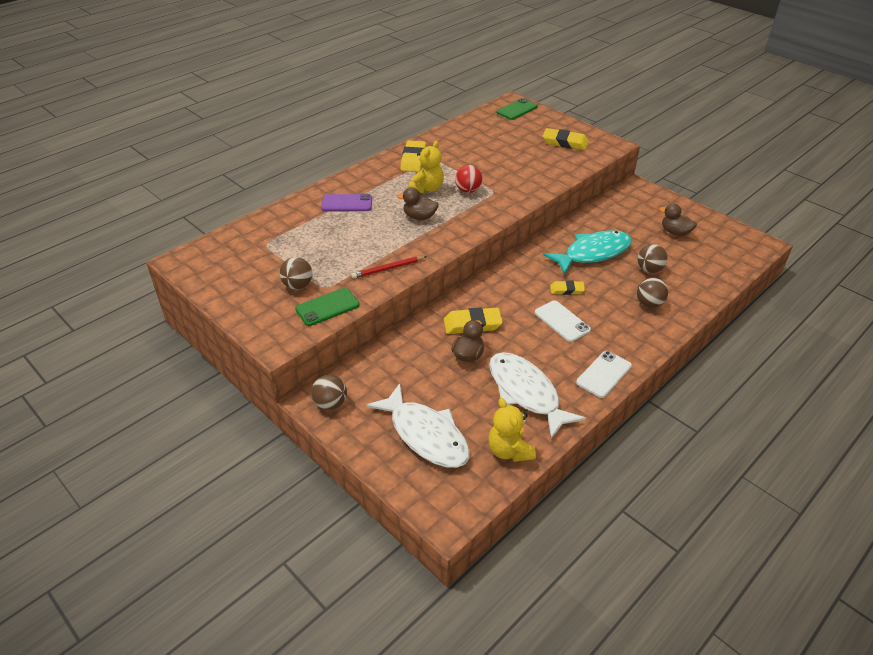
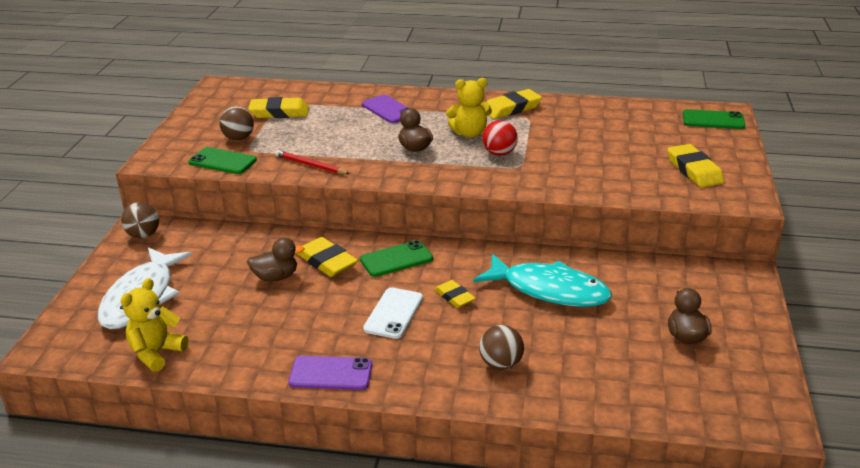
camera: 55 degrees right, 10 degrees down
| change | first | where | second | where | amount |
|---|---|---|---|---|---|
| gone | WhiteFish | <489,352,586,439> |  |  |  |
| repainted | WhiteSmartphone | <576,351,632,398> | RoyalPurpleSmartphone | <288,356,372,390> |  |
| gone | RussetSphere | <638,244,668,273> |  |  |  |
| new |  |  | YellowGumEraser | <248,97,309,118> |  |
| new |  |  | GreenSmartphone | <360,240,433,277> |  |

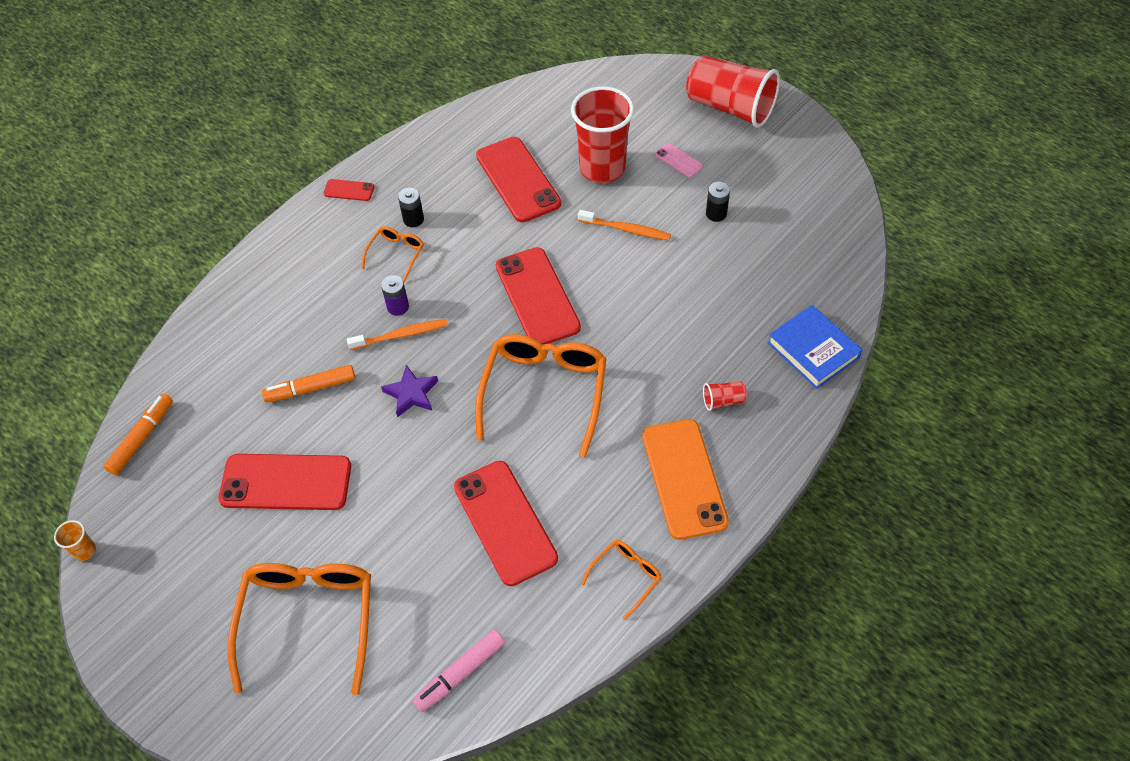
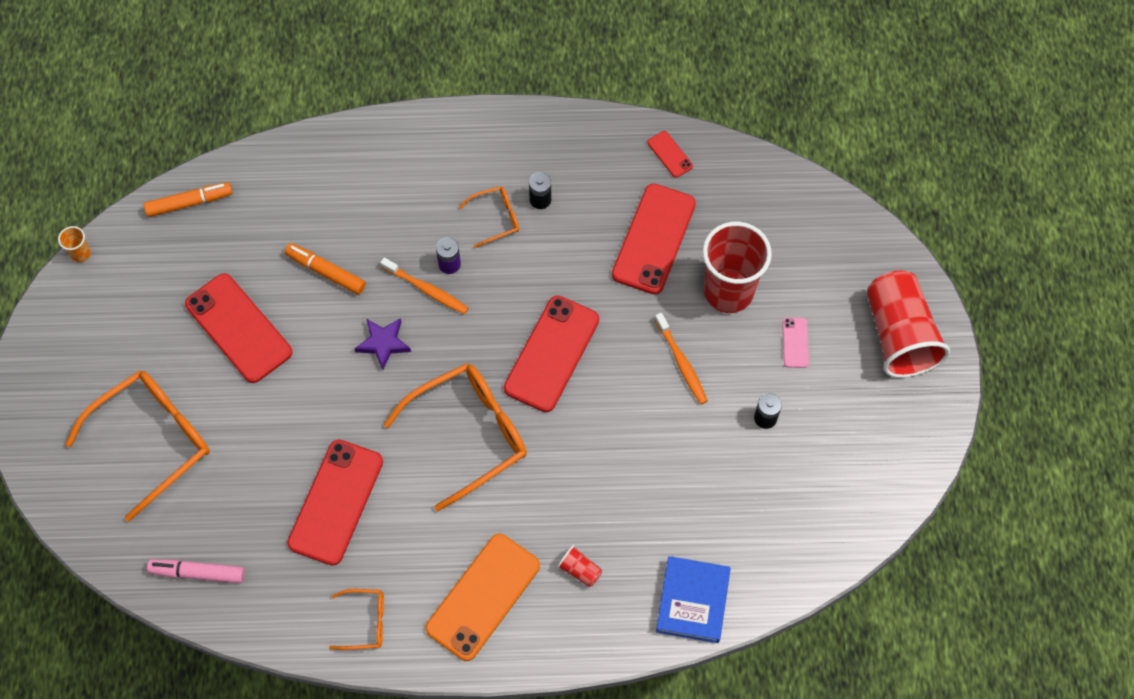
camera: 45 degrees right, 10 degrees up
| change | first | where | second | where | amount |
|---|---|---|---|---|---|
| shifted | ScarletSmartphone | <323,179,374,201> |  | <647,131,693,178> |  |

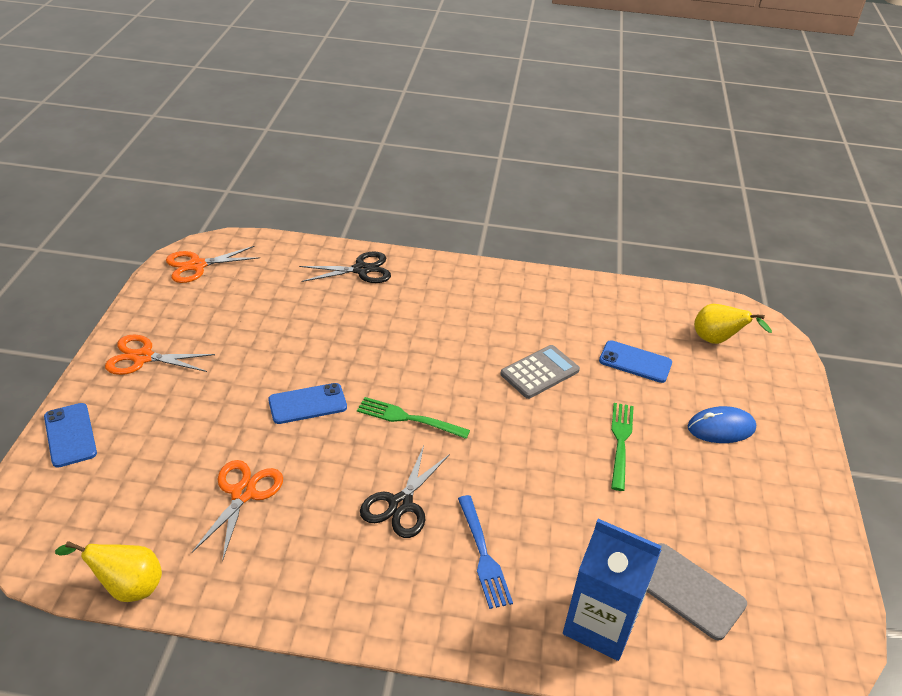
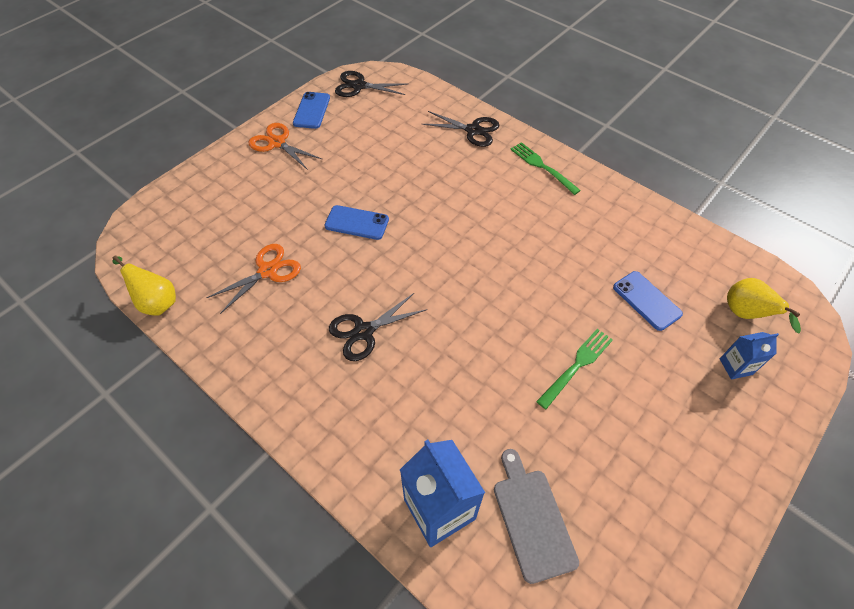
camera: 35 degrees right, 15 degrees up
| change | first | where | second | where | amount |
|---|---|---|---|---|---|
| shifted | BlueSmartphone | <44,403,97,468> |  | <293,92,330,129> |  |
| repainted | BrightOrangePairOfScissors | <166,246,260,283> | BlackPairOfScissors | <335,71,407,97> |  |
| shifted | GreenFork | <357,397,470,439> |  | <510,142,581,195> |  |
| gone | BlueFork | <458,495,513,609> |  |  |  |
| gone | GrayPocketCalculator | <500,345,580,399> |  |  |  |
| gone | BluePcMouse | <687,406,756,443> |  |  |  |
| new |  |  | BlueJuiceCarton | <720,332,779,380> |  |

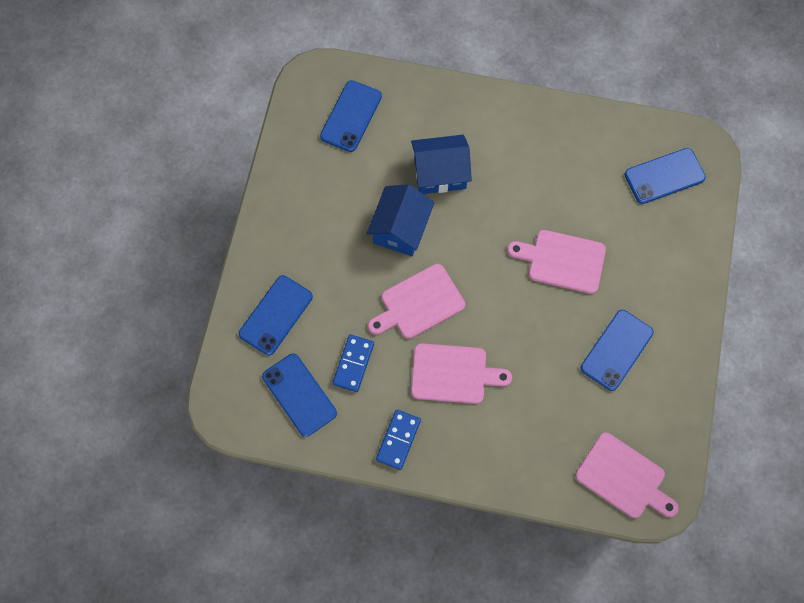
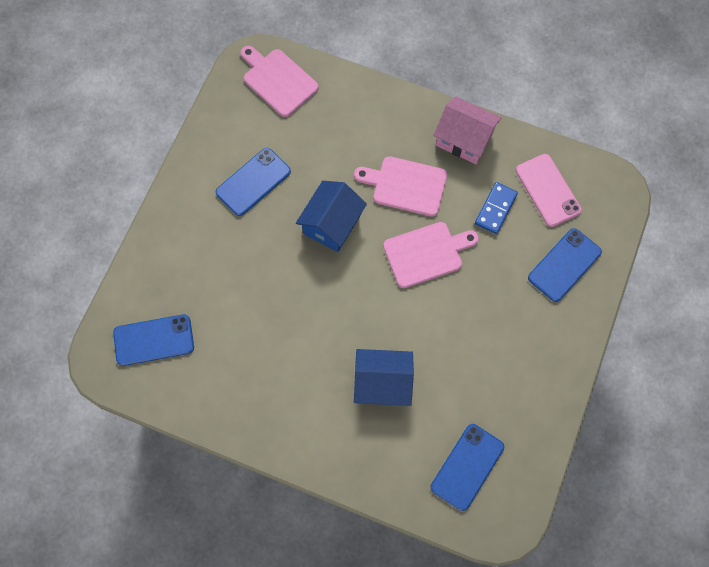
camera: 170 degrees left, 0 degrees up
| change | first | where | second | where | amount |
|---|---|---|---|---|---|
| repainted | BlueSmartphone | <262,353,337,437> | RosePinkSmartphone | <516,154,582,227> |  |
| shifted | BlueHouse | <367,184,435,256> |  | <296,181,367,252> |  |
| swapped | BlueDominoTile | <376,409,421,470> | RosePinkHouse | <434,96,502,164> |  |
| gone | RosePinkBreadBoard | <507,230,606,294> |  |  |  |

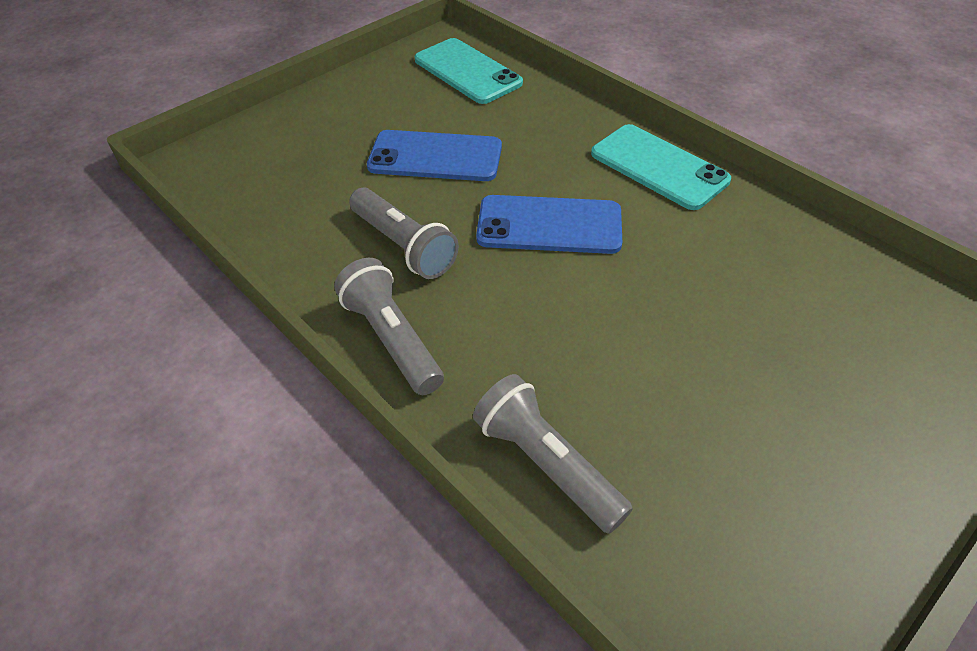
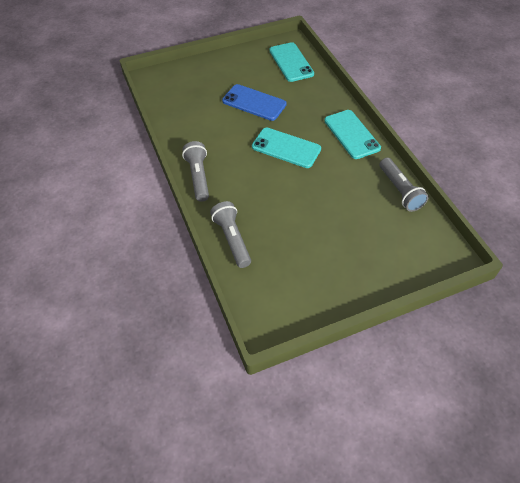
camera: 20 degrees right, 5 degrees up
| change | first | where | second | where | amount |
|---|---|---|---|---|---|
| shifted | GrayTorch | <349,188,459,279> |  | <380,158,429,212> |  |
| repainted | BlueSmartphone | <476,195,622,254> | TealSmartphone | <252,128,321,168> |  |

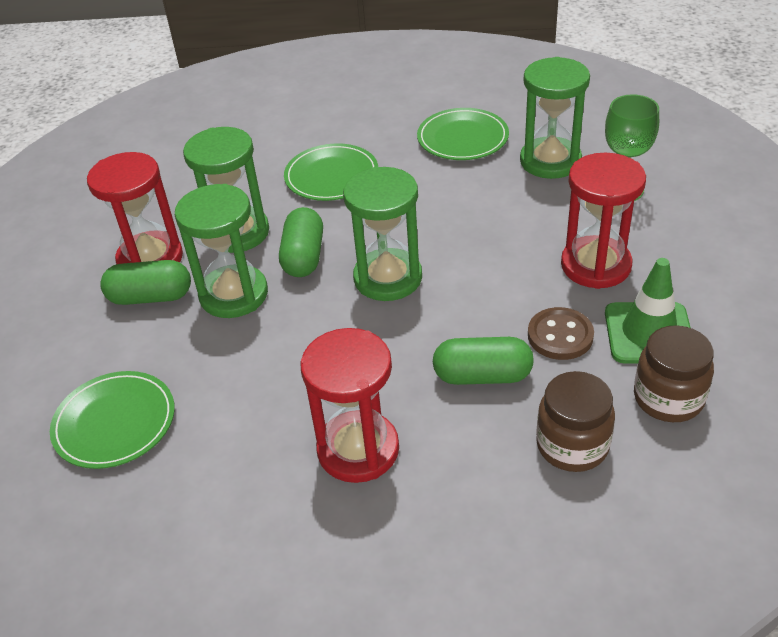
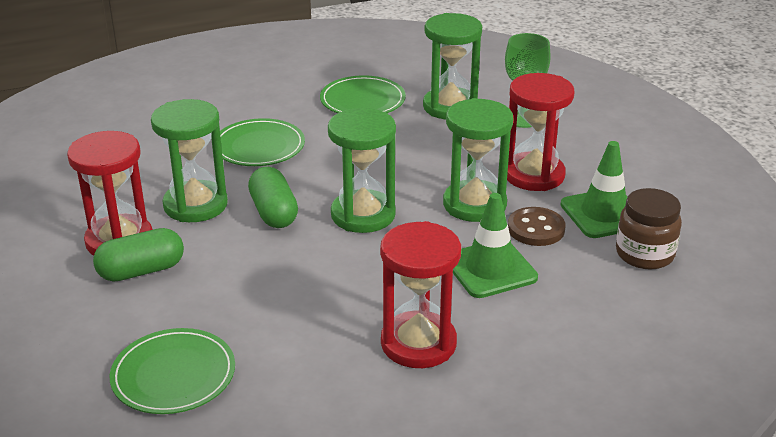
camera: 25 degrees left, 10 degrees down
| change | first | where | second | where | amount |
|---|---|---|---|---|---|
| shifted | GreenHourglass | <175,184,268,318> |  | <443,98,514,222> |  |
| swapped | GreenCapsule | <433,337,534,385> | GreenTrafficCone | <453,193,538,298> |  |
| gone | RussetJamJar | <536,371,615,472> |  |  |  |

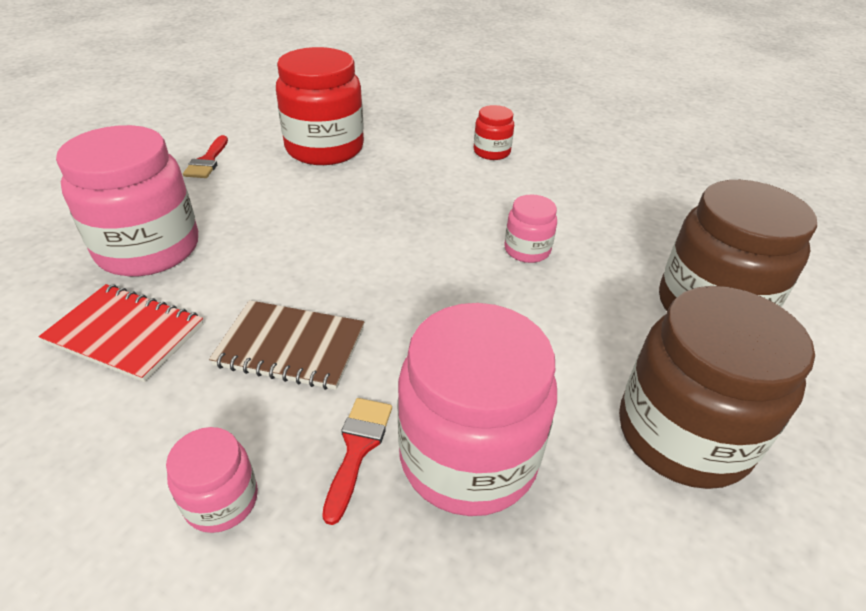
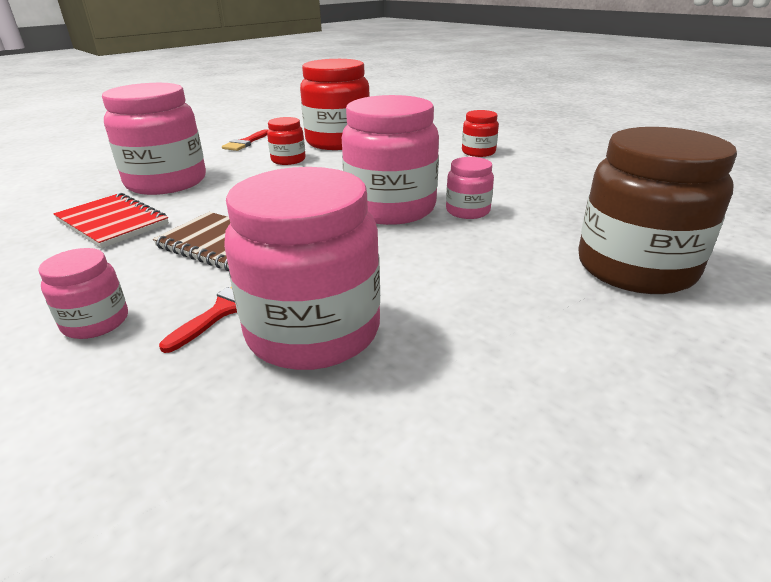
camera: 20 degrees right, 10 degrees down
| change | first | where | second | where | amount |
|---|---|---|---|---|---|
| gone | RussetJamJar | <619,286,815,489> |  |  |  |
| new |  |  | ScarletJamJar | <267,117,306,165> |  |
| new |  |  | RosePinkJamJar | <342,95,439,225> |  |

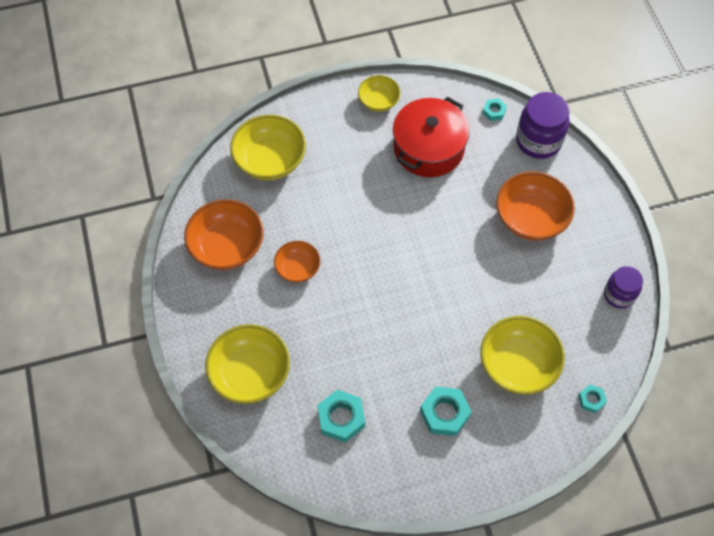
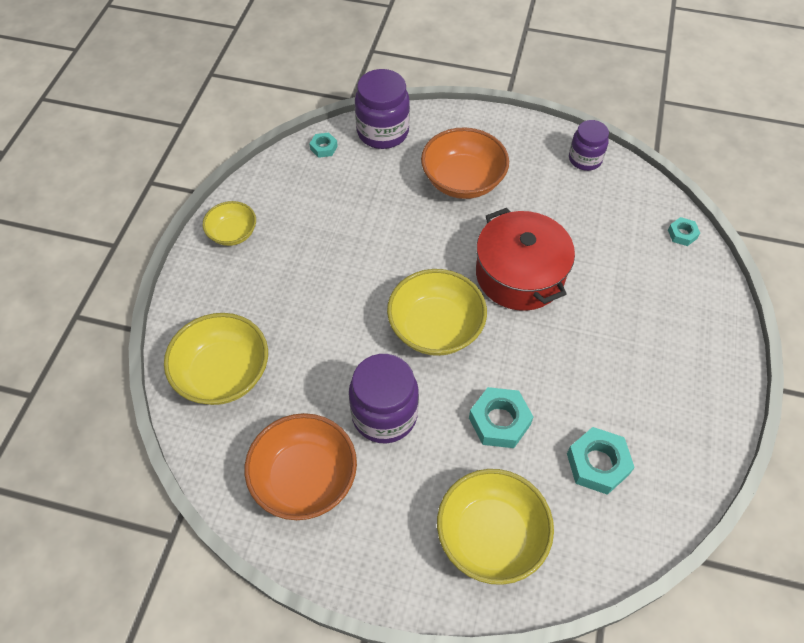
camera: 60 degrees left, 5 degrees down
| change | first | where | second | where | amount |
|---|---|---|---|---|---|
| swapped | BrightOrangeBowl | <274,241,320,283> | RoyalPurpleJamJar | <349,354,419,443> |  |
| shifted | ScarletPot | <393,97,470,177> |  | <476,208,575,311> |  |
| shifted | TealHexagonNut | <420,386,472,436> |  | <469,387,533,448> |  |
| shifted | YellowBowl | <480,316,565,395> |  | <387,269,487,356> |  |

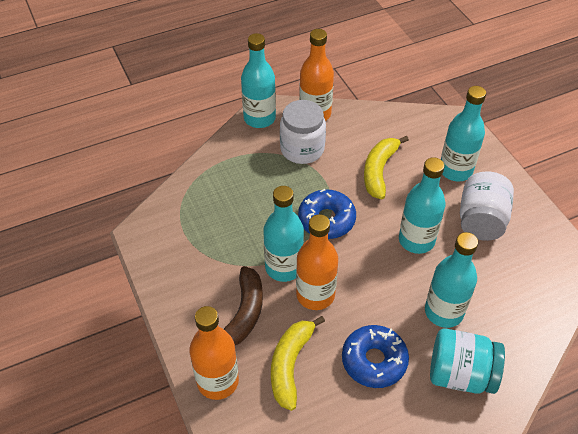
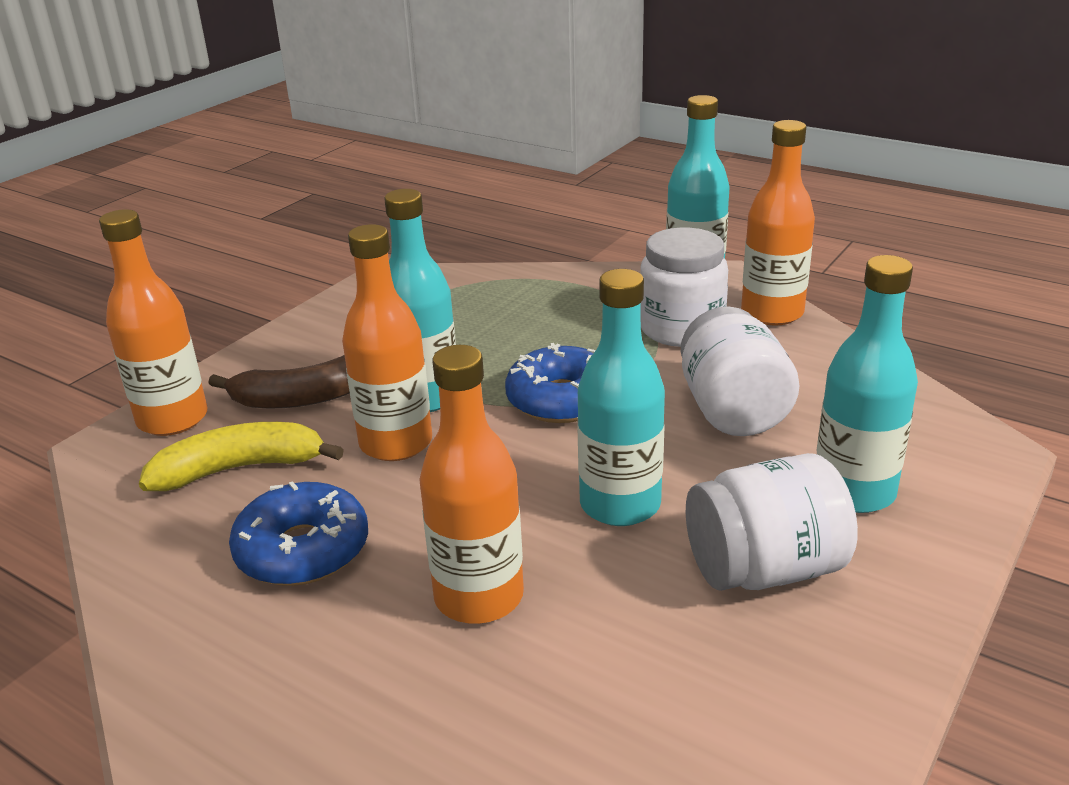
camera: 60 degrees right, 20 degrees down
| change | first | where | second | where | amount |
|---|---|---|---|---|---|
| swapped | YellowBananaFruit | <364,136,409,199> | WhiteJamJar | <681,306,800,436> |  |
| repainted | TealDrinkBottle | <425,232,478,328> | BrightOrangeDrinkBottle | <419,345,524,624> |  |
| gone | TealJamJar | <430,328,505,394> |  |  |  |

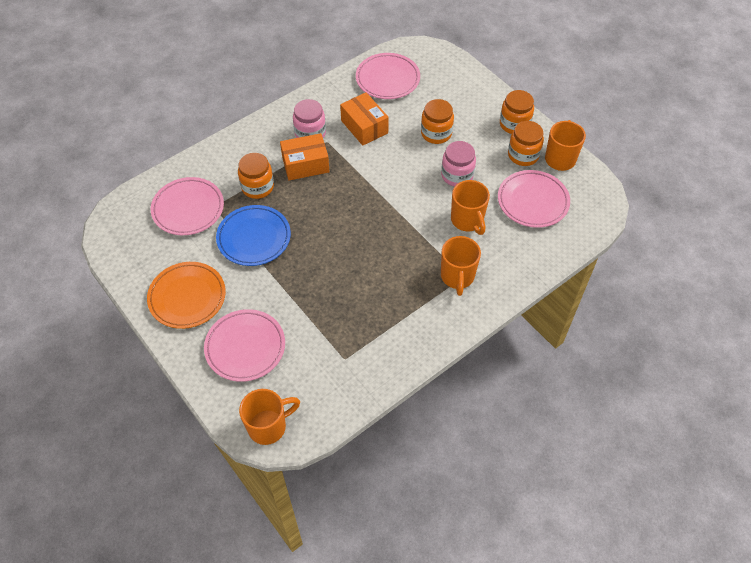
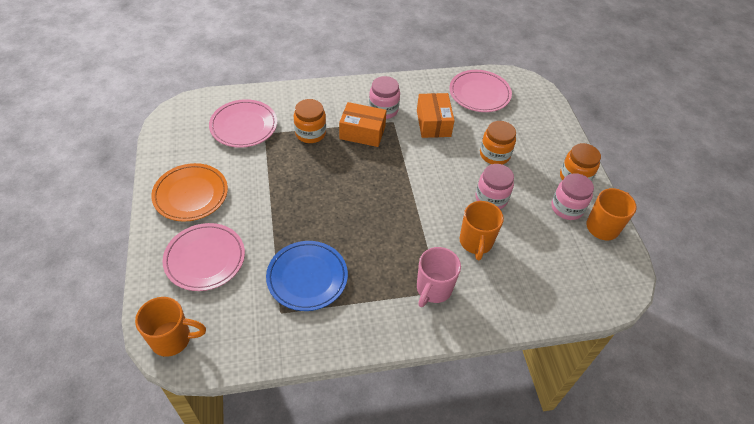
camera: 25 degrees right, 5 degrees down
| change | first | where | second | where | amount |
|---|---|---|---|---|---|
| shifted | BluePlate | <216,205,291,266> |  | <266,241,348,311> |  |
| repainted | BrightOrangeTeaMug | <441,236,481,296> | RosePinkTeaMug | <417,247,461,307> |  |
| gone | RosePinkPlate | <498,170,570,228> |  |  |  |
| repainted | BrightOrangeJamJar | <508,121,544,166> | RosePinkJamJar | <551,173,594,220> |  |

